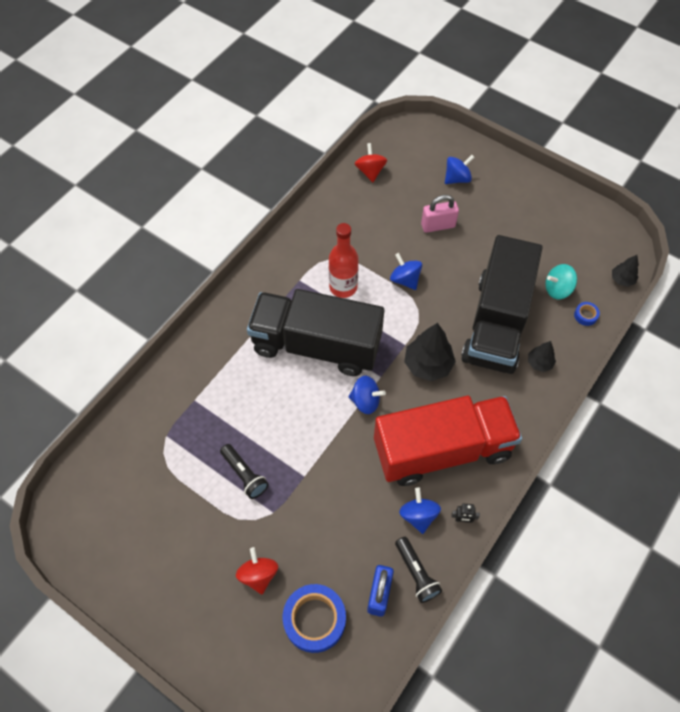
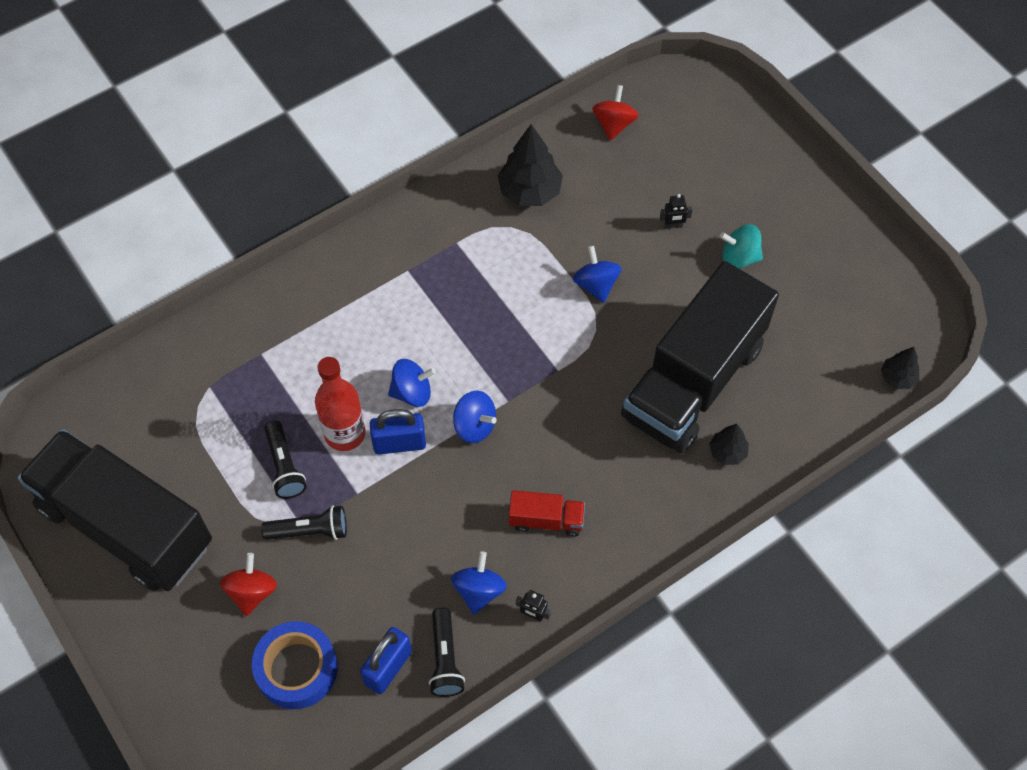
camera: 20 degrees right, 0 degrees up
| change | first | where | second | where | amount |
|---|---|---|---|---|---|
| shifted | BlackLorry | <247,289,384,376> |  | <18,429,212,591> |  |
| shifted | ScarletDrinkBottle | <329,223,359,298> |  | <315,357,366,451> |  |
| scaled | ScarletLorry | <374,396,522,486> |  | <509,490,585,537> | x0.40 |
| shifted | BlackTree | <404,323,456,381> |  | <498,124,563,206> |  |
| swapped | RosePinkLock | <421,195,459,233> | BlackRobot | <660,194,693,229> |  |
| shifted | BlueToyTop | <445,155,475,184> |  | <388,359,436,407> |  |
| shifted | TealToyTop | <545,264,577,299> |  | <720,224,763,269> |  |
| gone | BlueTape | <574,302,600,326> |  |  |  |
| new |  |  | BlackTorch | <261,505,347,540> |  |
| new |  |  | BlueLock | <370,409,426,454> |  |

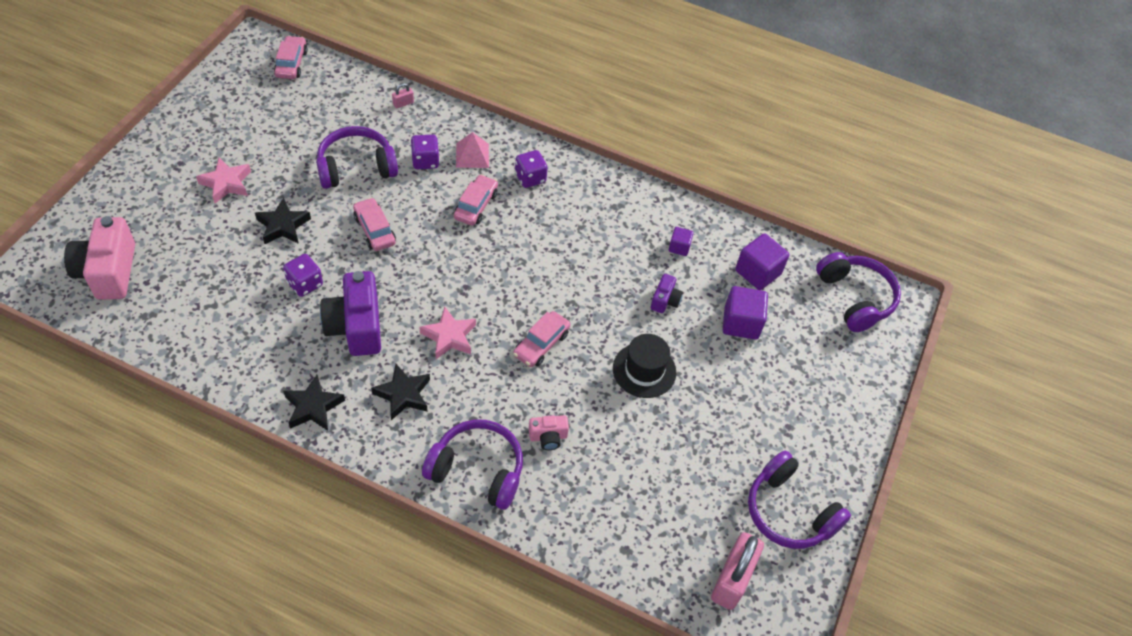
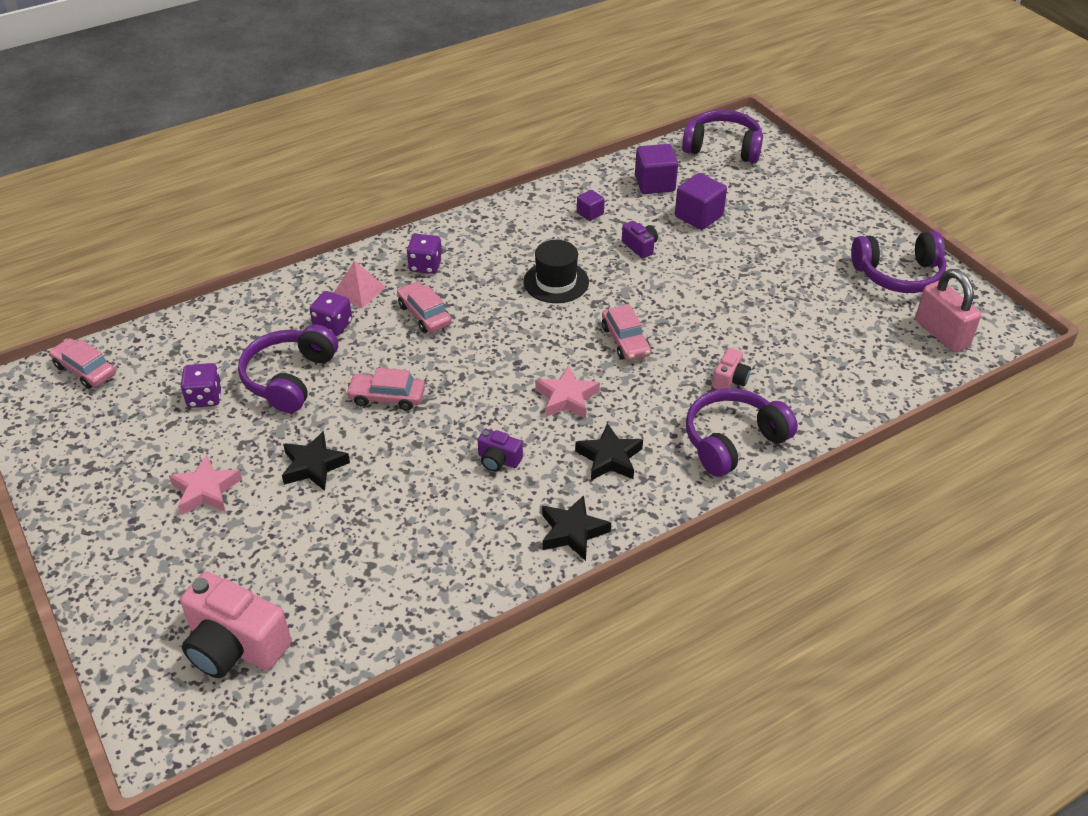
camera: 50 degrees left, 10 degrees down
| change | first | where | second | where | amount |
|---|---|---|---|---|---|
| shifted | RoyalPurpleDice | <283,254,323,297> |  | <180,363,222,408> |  |
| scaled | RoyalPurplePhotoCamera | <320,271,381,356> |  | <478,429,523,472> | x0.49 |
| gone | RosePinkLock | <392,83,414,108> |  |  |  |
| shifted | BlackTopHat | <613,334,676,398> |  | <523,240,589,303> |  |

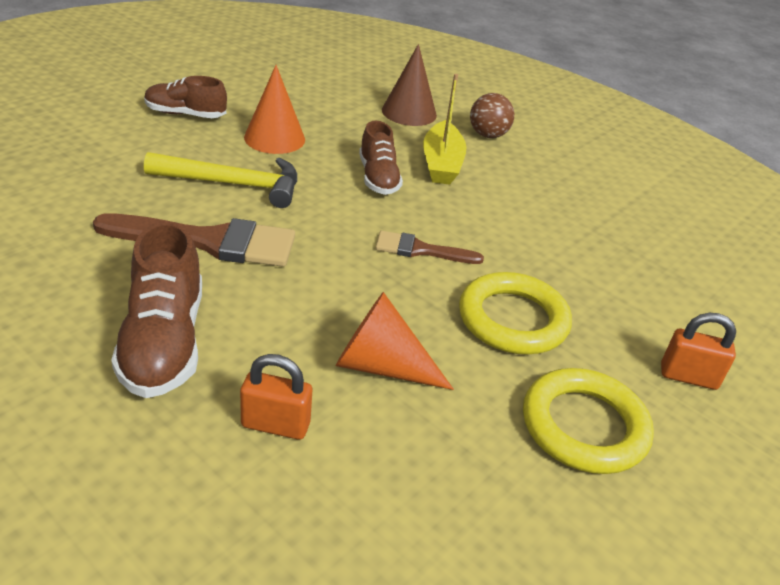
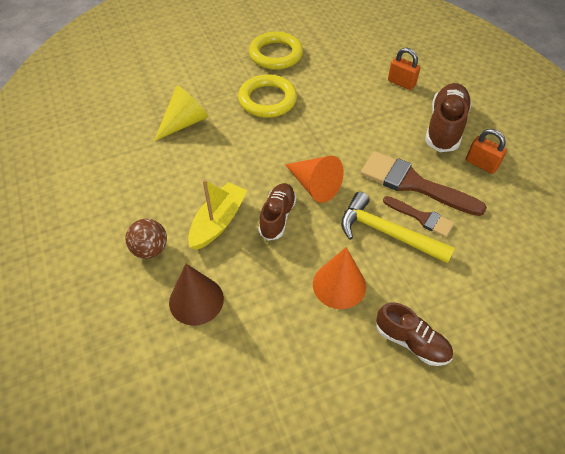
camera: 150 degrees left, 15 degrees up
| change | first | where | second | where | amount |
|---|---|---|---|---|---|
| shifted | BrightOrangeConeShape | <336,292,454,390> |  | <285,155,344,203> |  |
| shifted | RussetBrush | <376,231,484,264> |  | <383,196,455,237> |  |
| shifted | BrightOrangeLock | <661,313,736,390> |  | <466,129,507,174> |  |
| new |  |  | YellowConeShape | <154,85,208,141> |  |

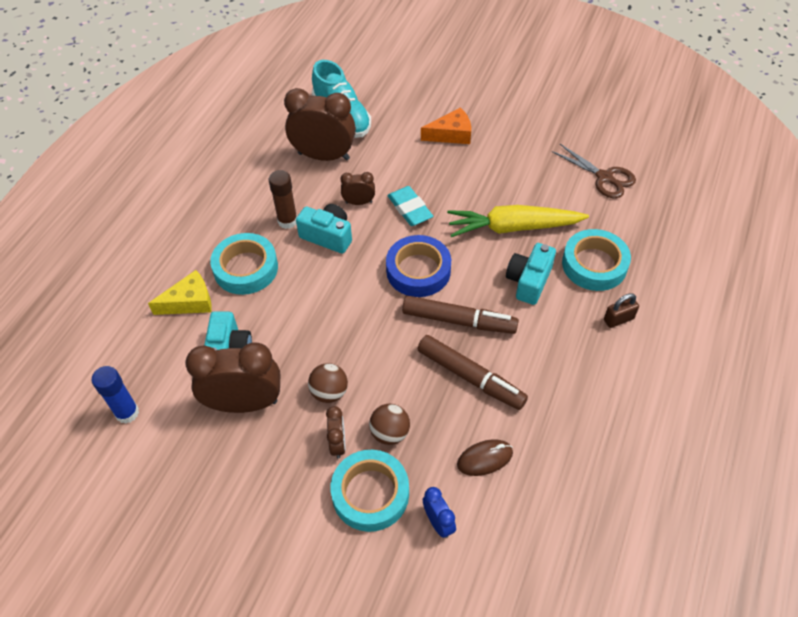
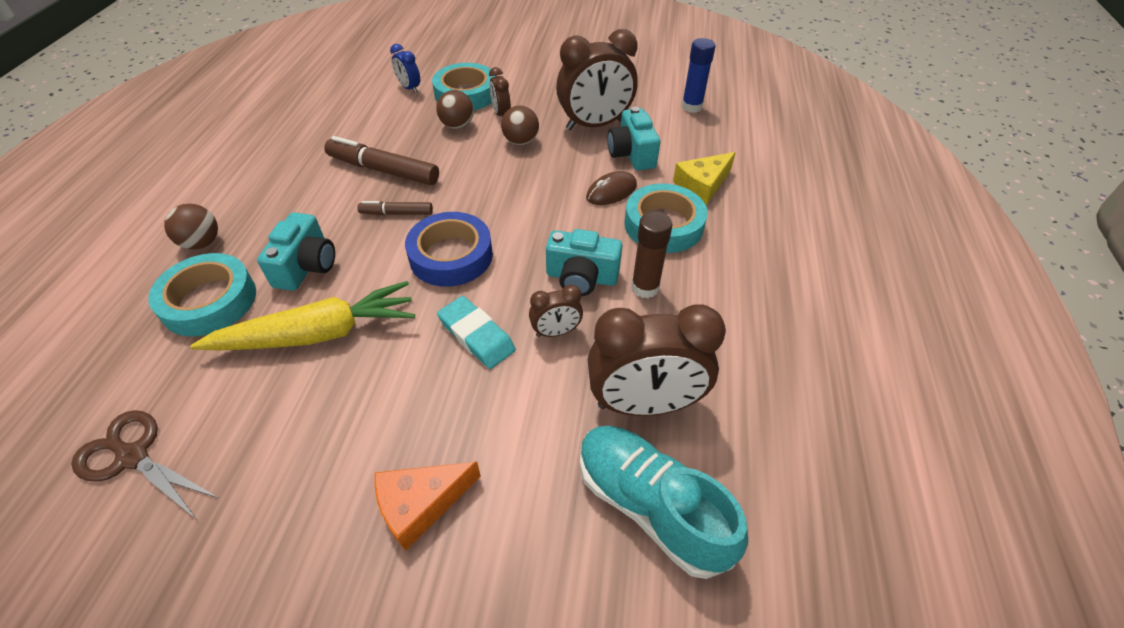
camera: 165 degrees right, 5 degrees down
| change | first | where | second | where | amount |
|---|---|---|---|---|---|
| scaled | RussetMarker | <402,296,519,334> |  | <357,201,433,215> | x0.55 |
| shifted | RussetPcMouse | <457,439,513,476> |  | <586,171,637,205> |  |
| swapped | RussetLock | <604,293,639,328> | RussetSphere | <164,204,218,249> |  |

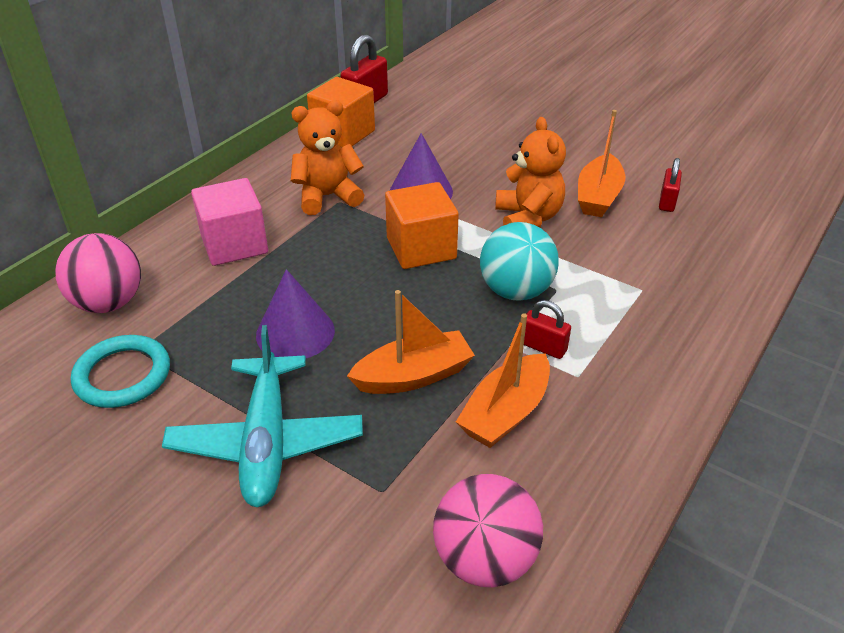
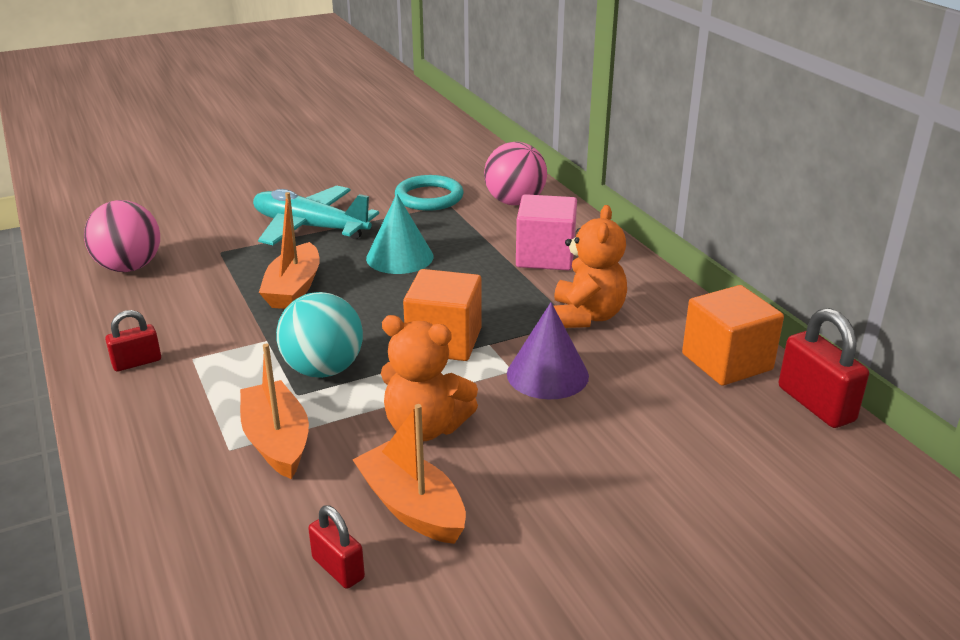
camera: 120 degrees right, 10 degrees down
| change | first | where | second | where | amount |
|---|---|---|---|---|---|
| repainted | RoyalPurpleConeShape | <256,269,335,358> | TealConeShape | <366,194,434,274> |  |
| shifted | BrightOrangeToyBoat | <456,313,550,448> |  | <240,344,309,479> |  |
| shifted | ScarletLock | <524,300,571,359> |  | <105,310,161,371> |  |

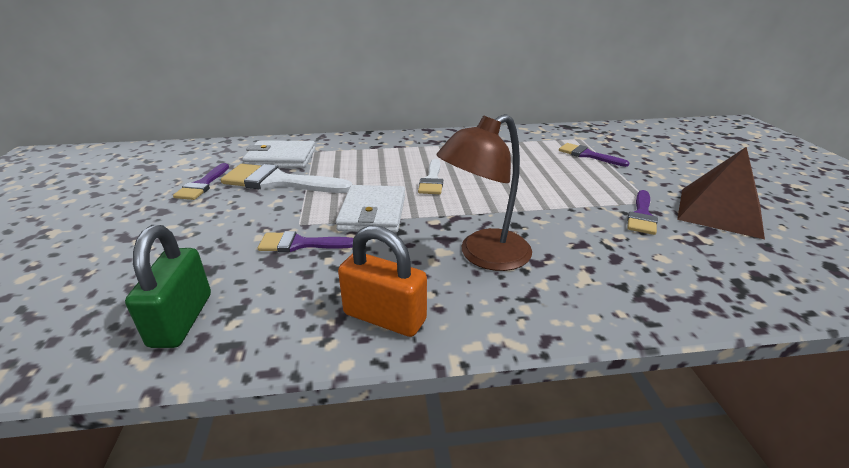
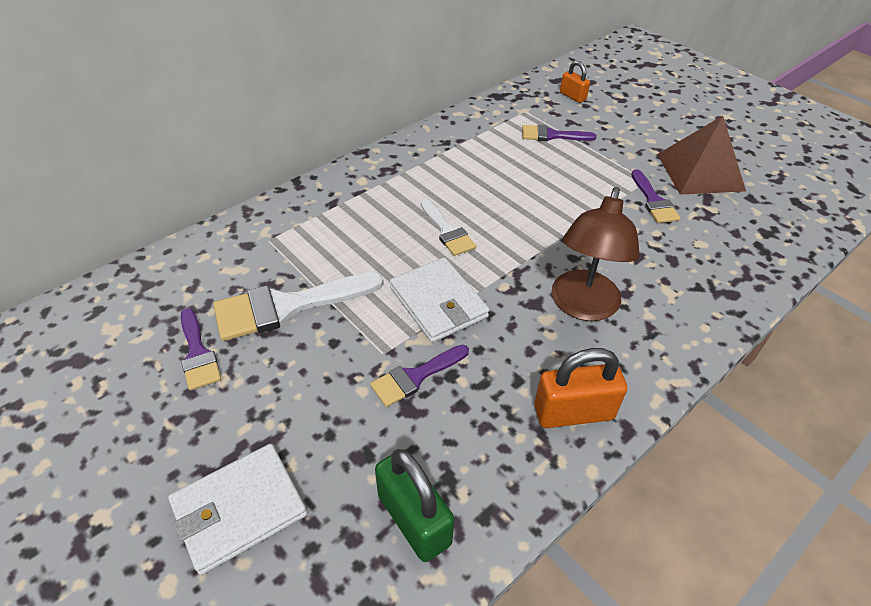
camera: 35 degrees left, 15 degrees up
| change | first | where | second | where | amount |
|---|---|---|---|---|---|
| shifted | WhiteCardWallet | <242,140,315,168> |  | <168,444,307,575> |  |
| new |  |  | BrightOrangeLock | <560,61,590,103> |  |

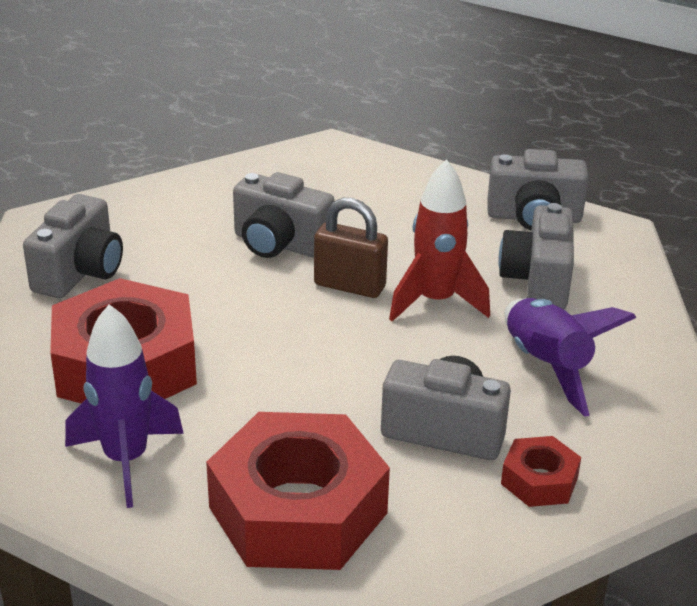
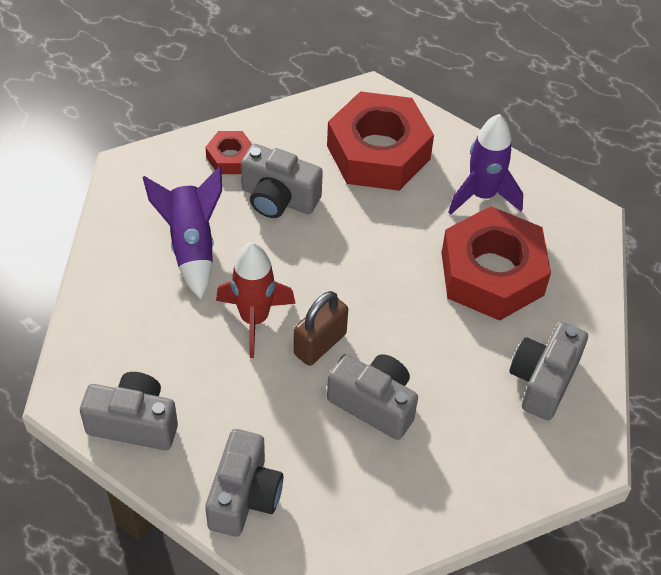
camera: 175 degrees left, 20 degrees up
| change | first | where | second | where | amount |
|---|---|---|---|---|---|
| rotated | RussetLock | <314,198,388,298> |  | <294,291,348,366> | 75 degrees counterclockwise |
| shifted | GrayPhotoCamera | <498,203,574,309> |  | <205,429,283,537> |  |

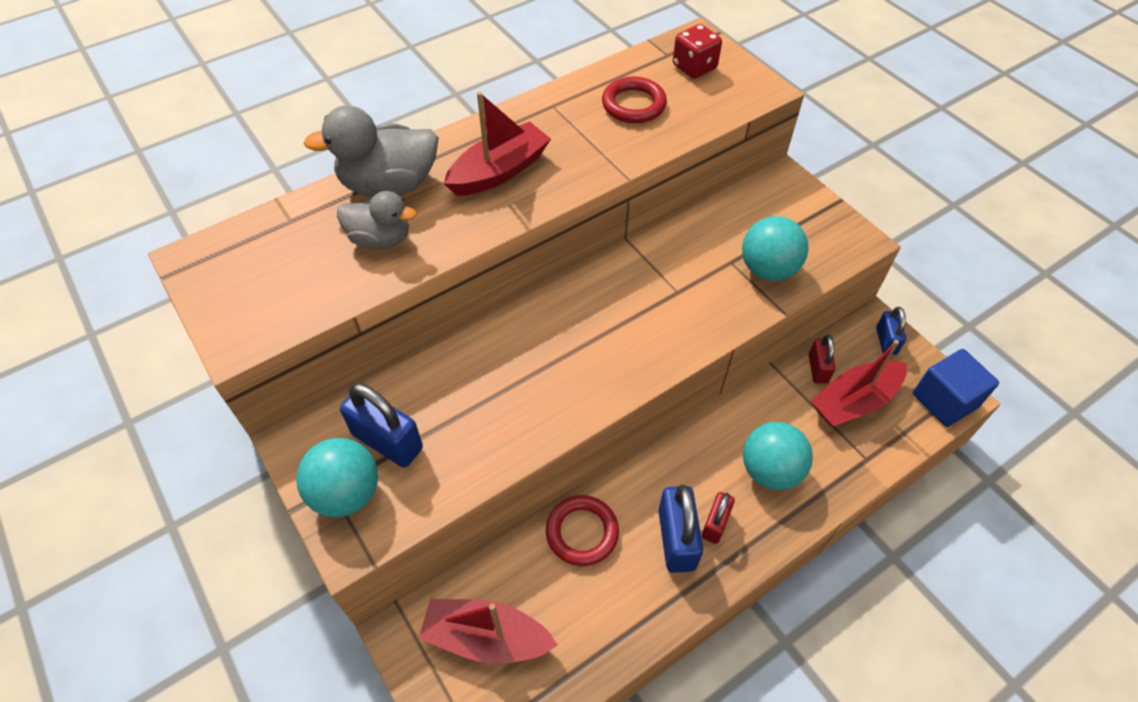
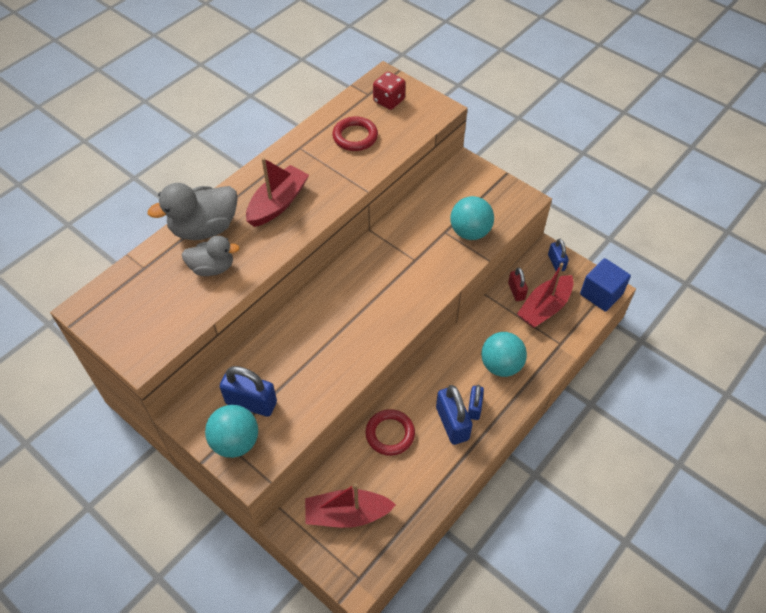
camera: 15 degrees left, 0 degrees up
| change | first | where | second | where | amount |
|---|---|---|---|---|---|
| repainted | ScarletLock | <702,492,735,544> | BlueLock | <468,385,484,420> |  |

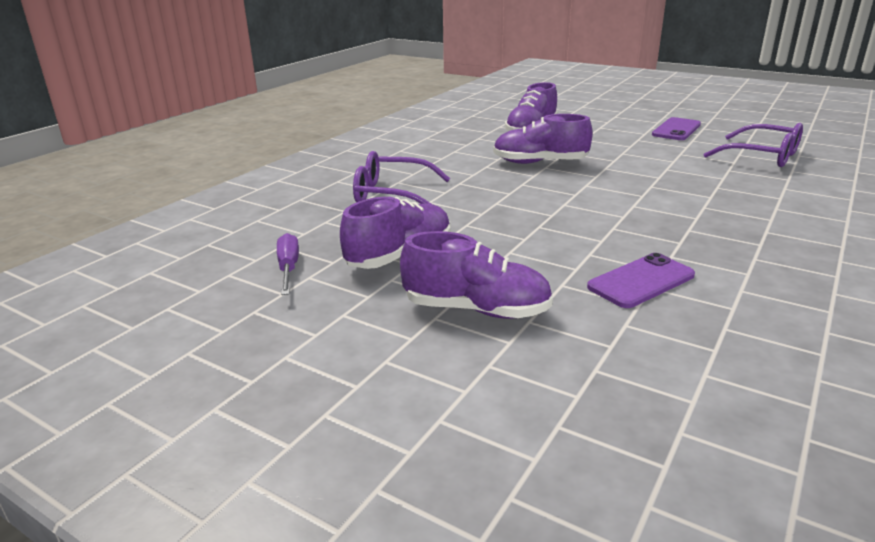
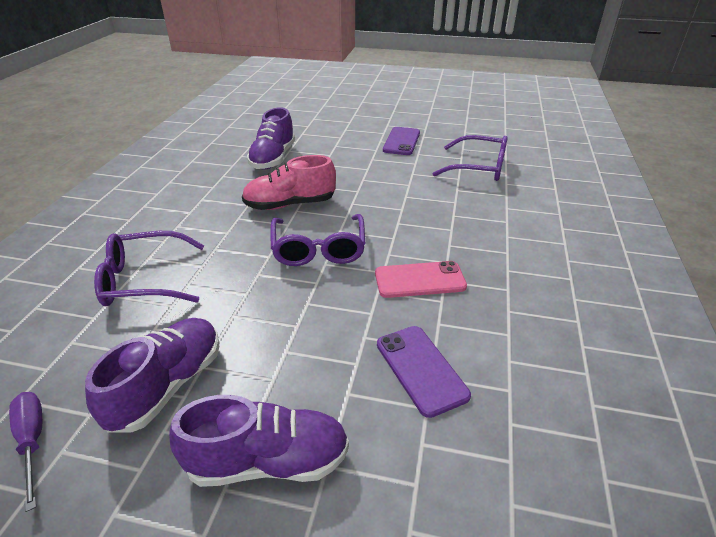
camera: 20 degrees left, 10 degrees up
| change | first | where | second | where | amount |
|---|---|---|---|---|---|
| repainted | RoyalPurpleSneaker | <493,114,593,164> | RosePinkSneaker | <242,155,336,210> |  |
| rotated | RoyalPurpleSmartphone | <587,253,695,308> |  | <377,326,471,418> | 60 degrees counterclockwise |
| new |  |  | RoyalPurpleEyeglasses | <270,214,365,266> |  |
| new |  |  | RosePinkSmartphone | <375,261,467,298> |  |

